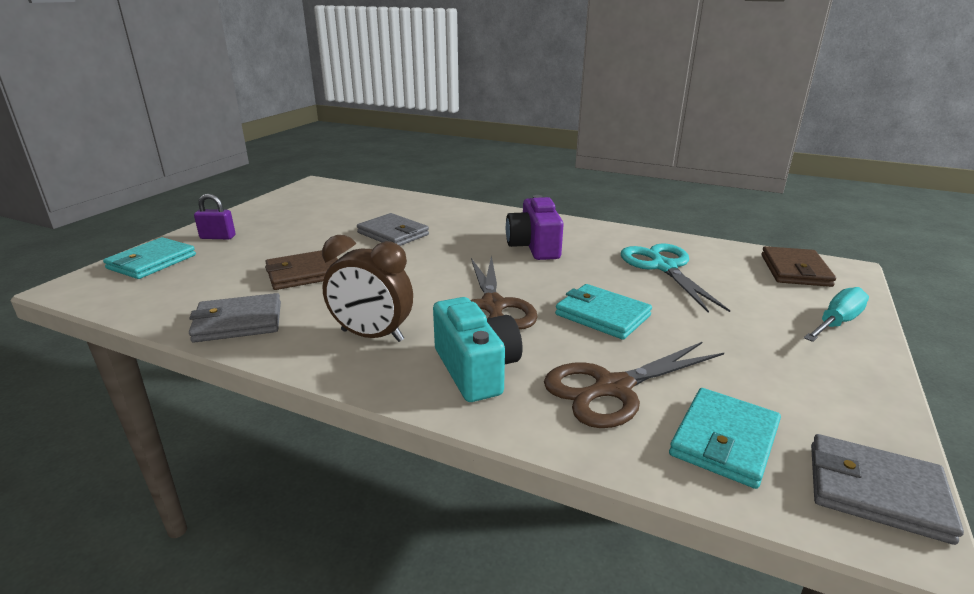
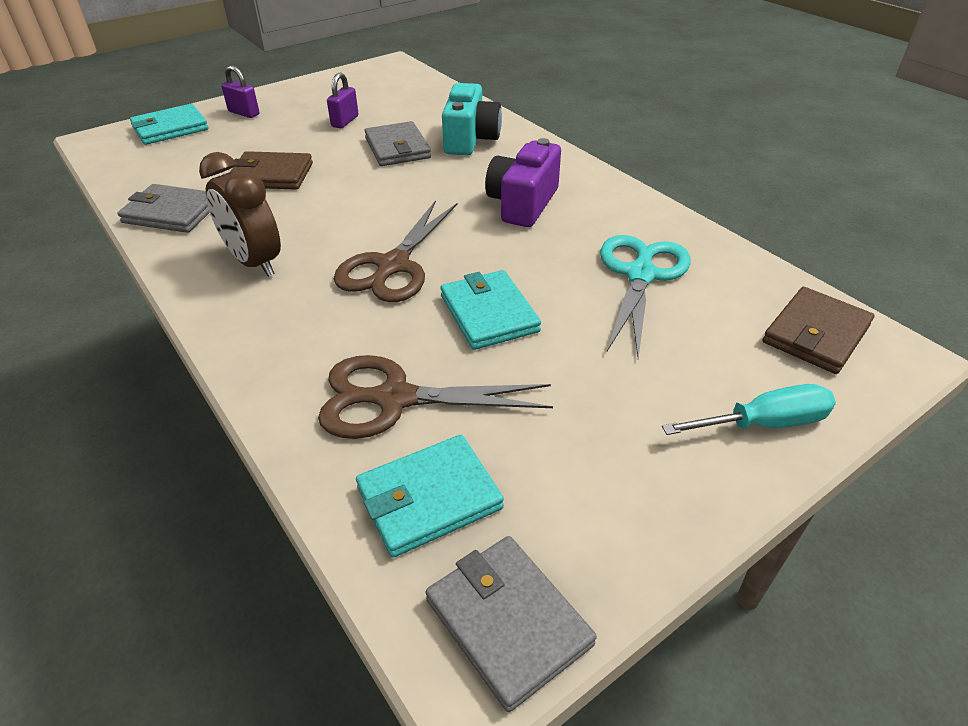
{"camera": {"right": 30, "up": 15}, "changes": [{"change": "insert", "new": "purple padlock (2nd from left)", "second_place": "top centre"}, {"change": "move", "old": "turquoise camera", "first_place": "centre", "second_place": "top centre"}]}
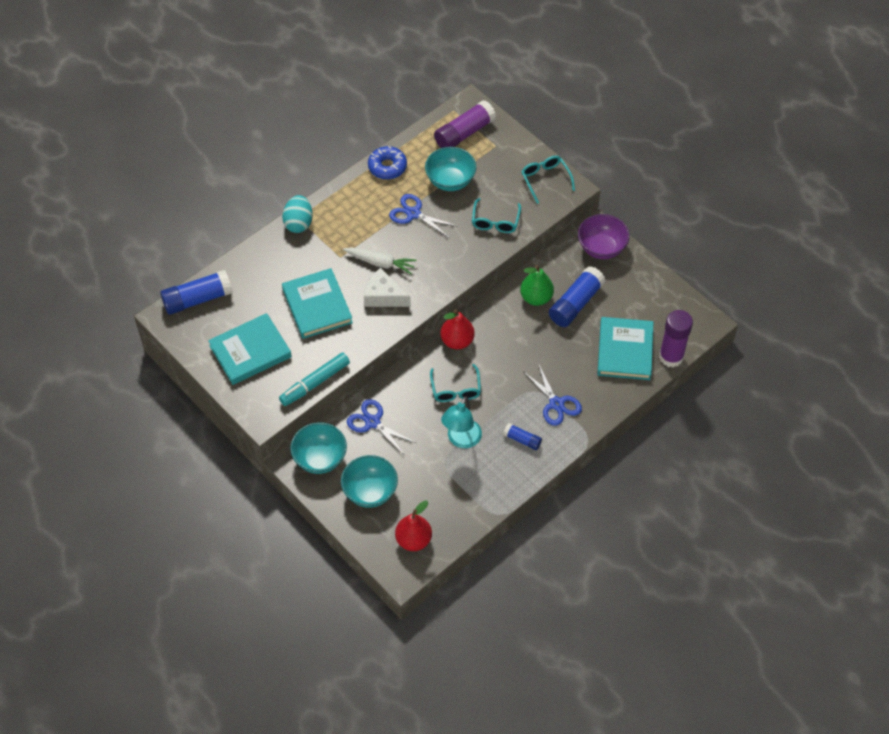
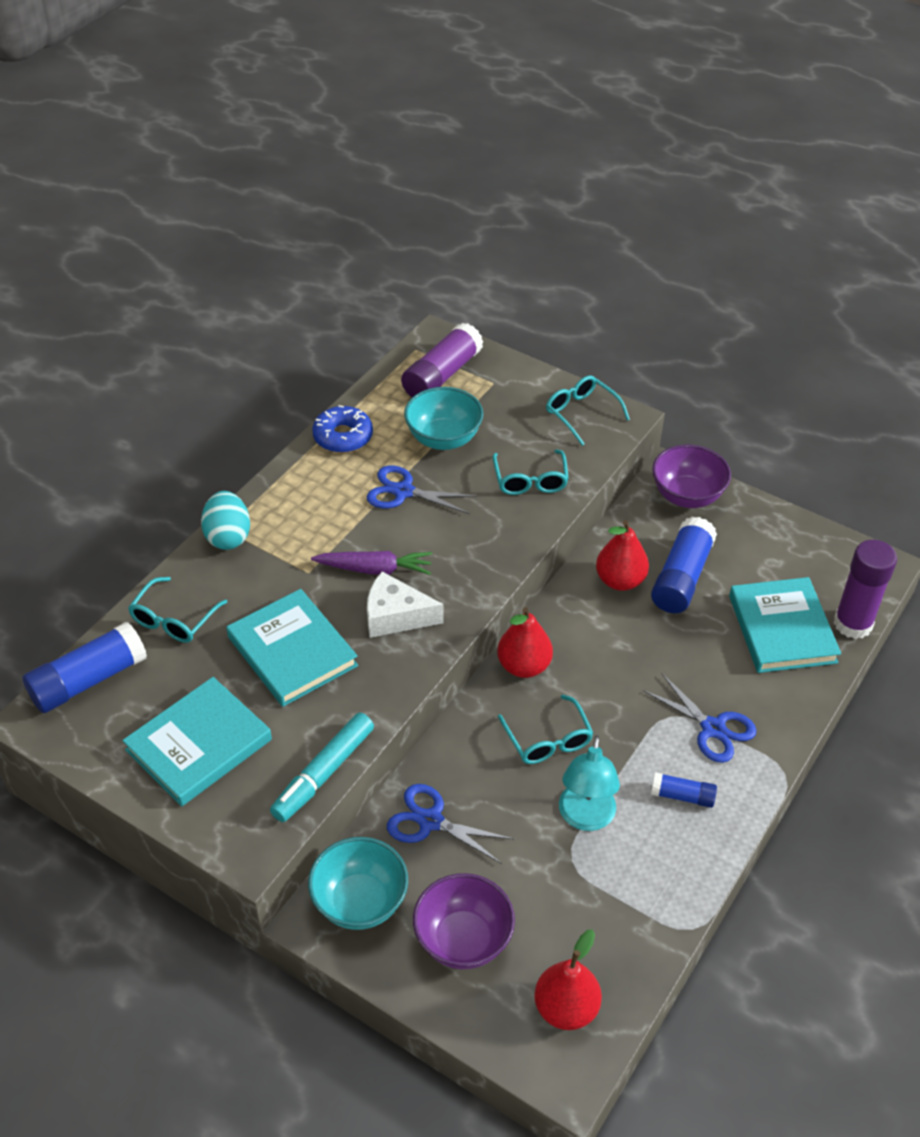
{"camera": {"right": -15, "up": -10}, "changes": [{"change": "insert", "new": "turquoise glasses (1st from left)", "second_place": "middle left"}, {"change": "recolor", "old": "white carrot", "new": "purple carrot", "first_place": "centre", "second_place": "centre"}, {"change": "recolor", "old": "turquoise bowl (2nd from left)", "new": "purple bowl (1st from left)", "first_place": "centre", "second_place": "bottom centre"}, {"change": "recolor", "old": "green pear", "new": "red pear (3rd from left)", "first_place": "centre", "second_place": "middle right"}]}
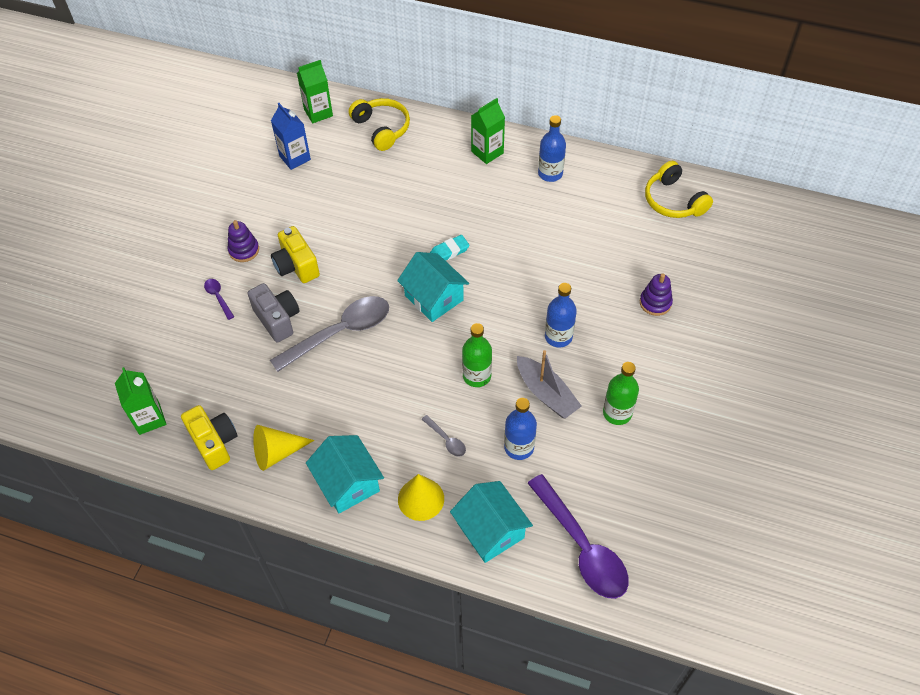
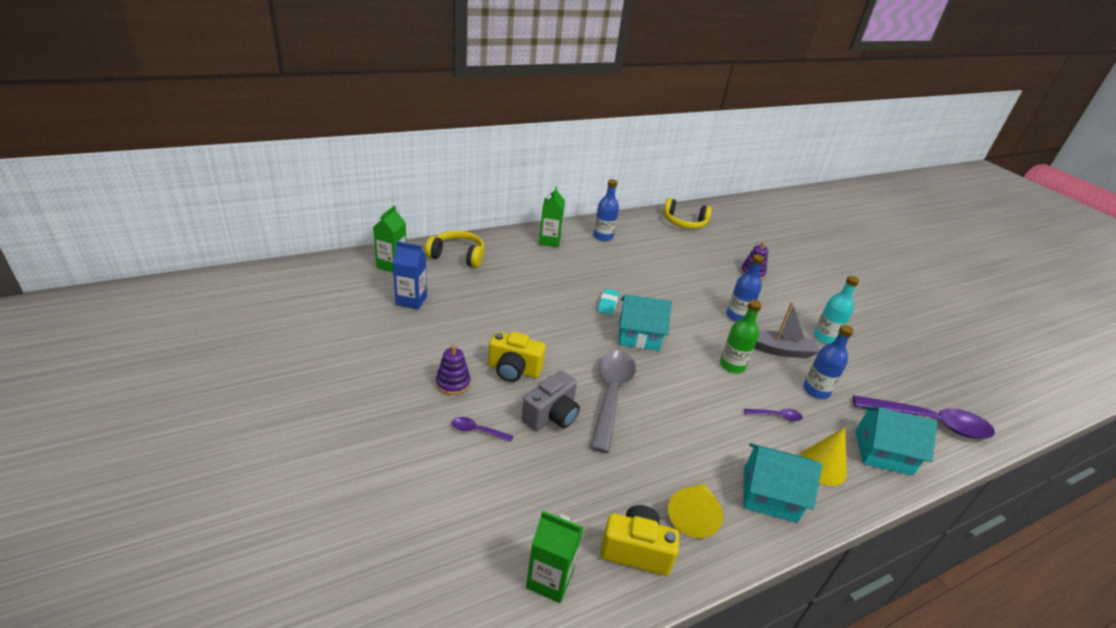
{"camera": {"right": -50, "up": -20}, "changes": [{"change": "rotate", "old": "grey camera", "first_place": "middle left", "second_place": "centre", "degrees": 120}, {"change": "recolor", "old": "grey spoon (2nd from left)", "new": "purple spoon (2nd from left)", "first_place": "centre", "second_place": "middle right"}, {"change": "recolor", "old": "green bottle (2nd from left)", "new": "turquoise bottle", "first_place": "middle right", "second_place": "middle right"}]}
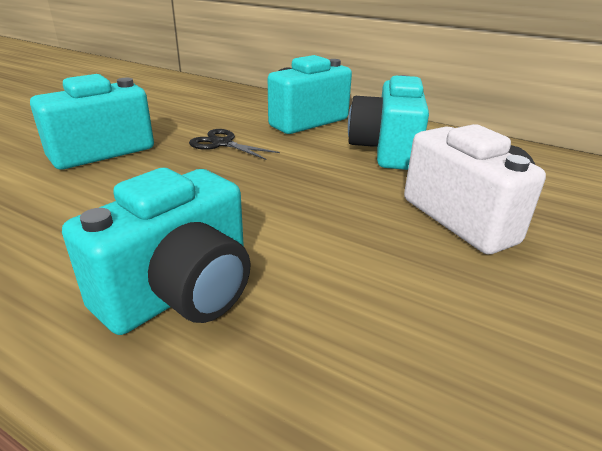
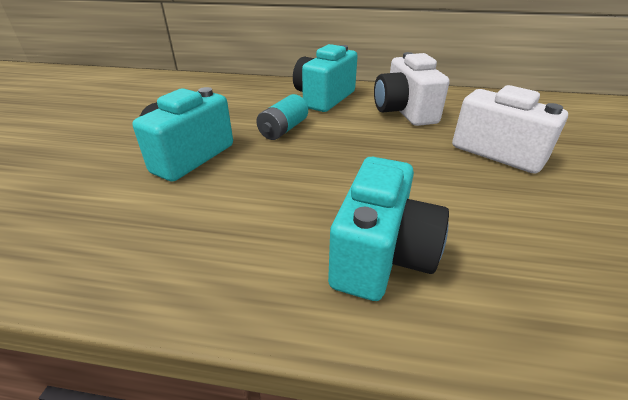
{"camera": {"right": -20, "up": 5}, "changes": [{"change": "replace", "old": "black scissors", "new": "turquoise battery", "first_place": "top centre", "second_place": "top centre"}, {"change": "recolor", "old": "turquoise camera (4th from left)", "new": "white camera (1st from left)", "first_place": "top centre", "second_place": "top centre"}]}
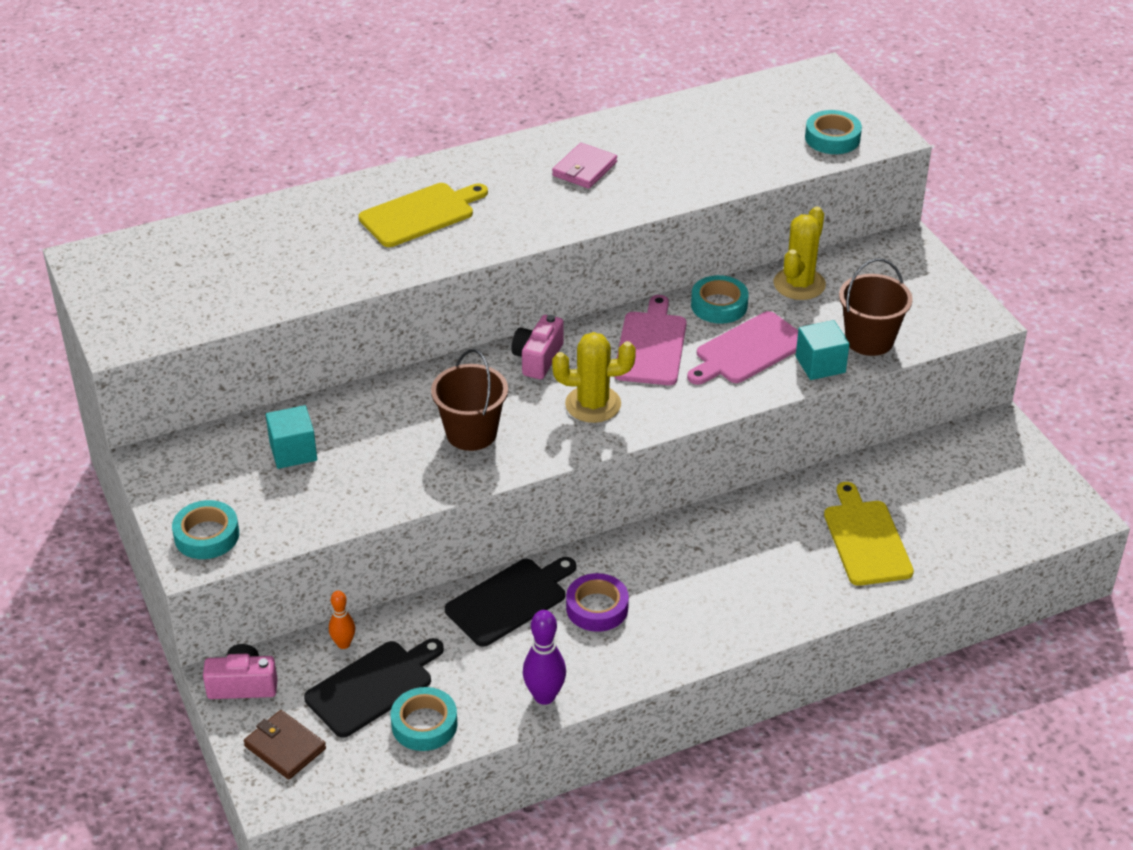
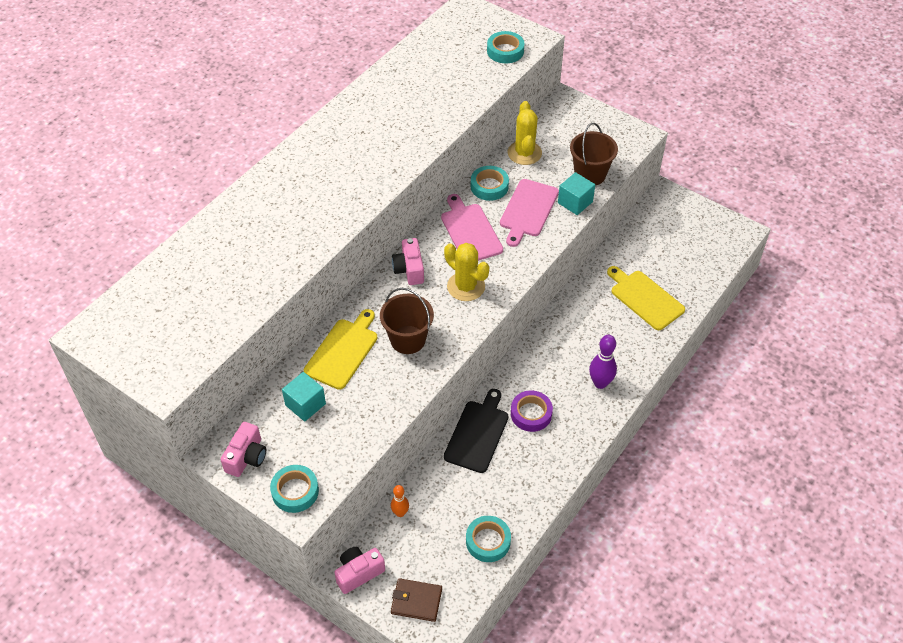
{"camera": {"right": -30, "up": 10}, "changes": [{"change": "insert", "new": "pink camera (1st from left)", "second_place": "bottom left"}, {"change": "move", "old": "yellow cutting board (1st from left)", "first_place": "top centre", "second_place": "centre"}, {"change": "rotate", "old": "yellow cactus (1st from left)", "first_place": "centre", "second_place": "centre", "degrees": 75}, {"change": "move", "old": "purple bowling pin", "first_place": "bottom centre", "second_place": "middle right"}, {"change": "delete", "old": "black cutting board (1st from left)", "first_place": "bottom left"}, {"change": "delete", "old": "pink wallet", "first_place": "top centre"}]}
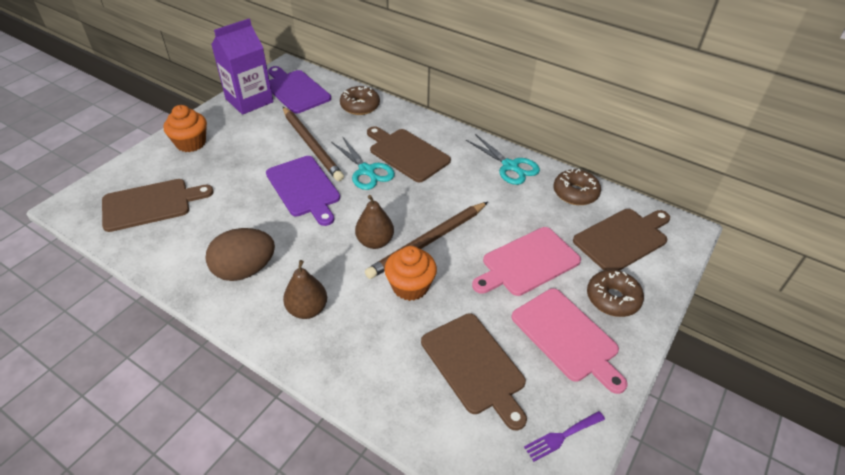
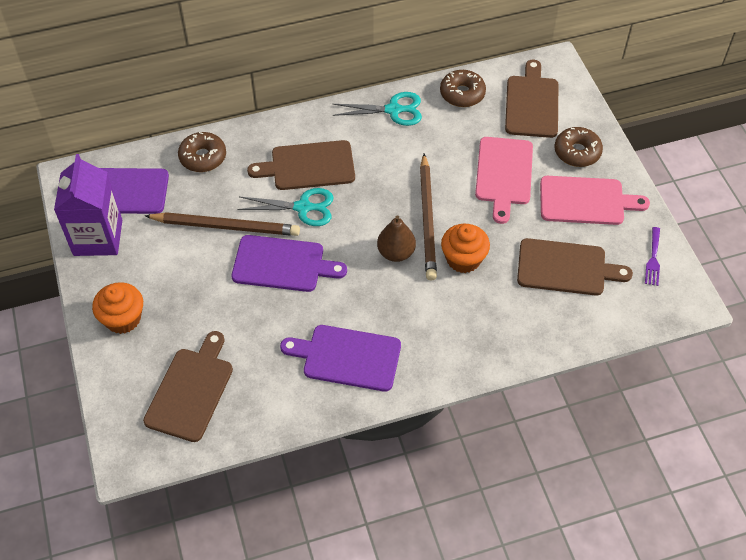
{"camera": {"right": -50, "up": 10}, "changes": [{"change": "replace", "old": "brown egg", "new": "purple cutting board (3rd from left)", "first_place": "middle left", "second_place": "centre"}, {"change": "delete", "old": "brown pear (1st from left)", "first_place": "centre"}]}
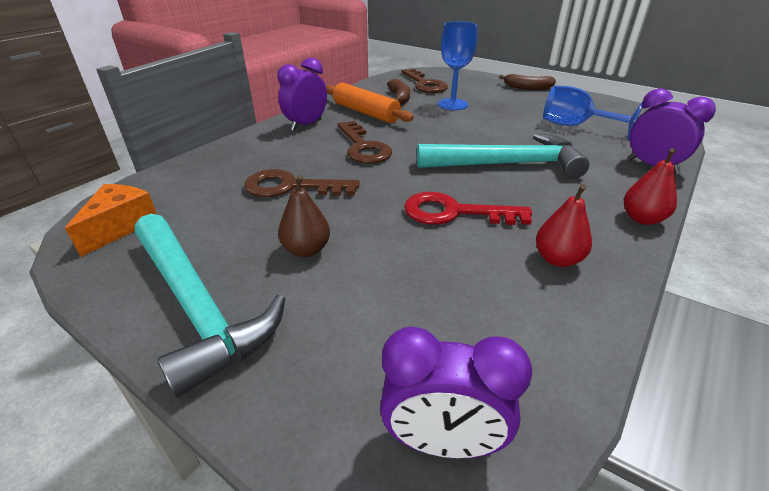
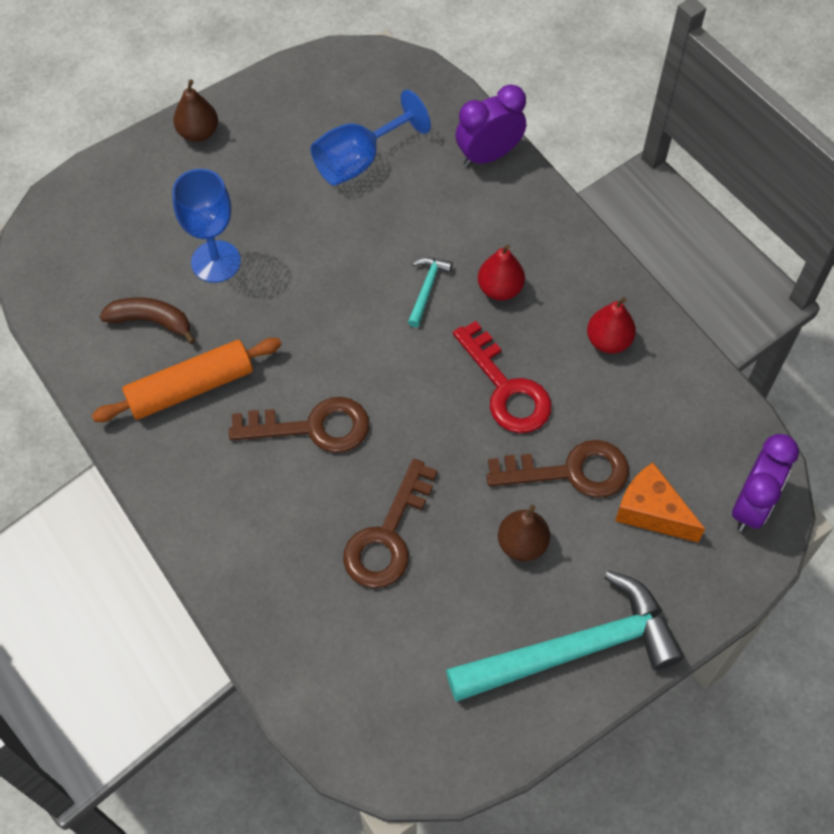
{"camera": {"right": -70, "up": 25}, "changes": [{"change": "replace", "old": "brown banana (2nd from left)", "new": "brown pear (1st from left)", "first_place": "top right", "second_place": "top left"}, {"change": "resize", "old": "turquoise hammer (2nd from left in the first image)", "first_place": "top centre", "second_place": "centre", "factor": 0.41}, {"change": "rotate", "old": "red key", "first_place": "centre", "second_place": "centre", "degrees": -60}, {"change": "move", "old": "red pear (2nd from left in the first image)", "new": "red pear (1st from left)", "first_place": "middle right", "second_place": "top centre"}, {"change": "move", "old": "brown key (3rd from left)", "first_place": "top centre", "second_place": "middle right"}, {"change": "move", "old": "orange cheese", "first_place": "middle left", "second_place": "middle right"}, {"change": "delete", "old": "purple clock (1st from left)", "first_place": "top centre"}]}
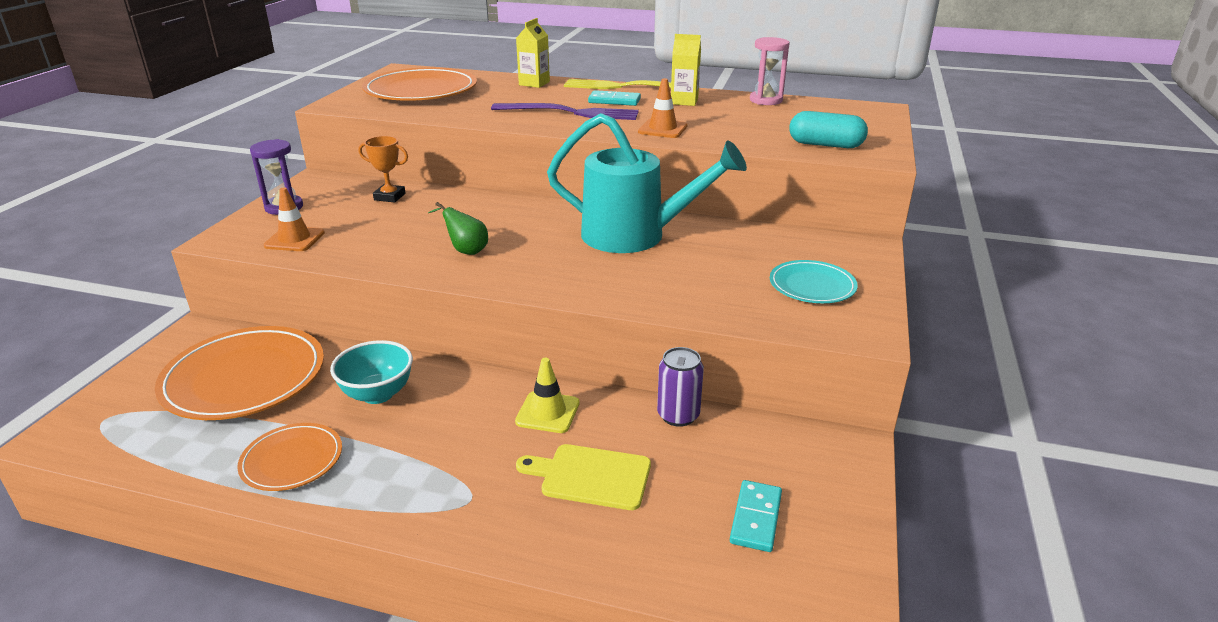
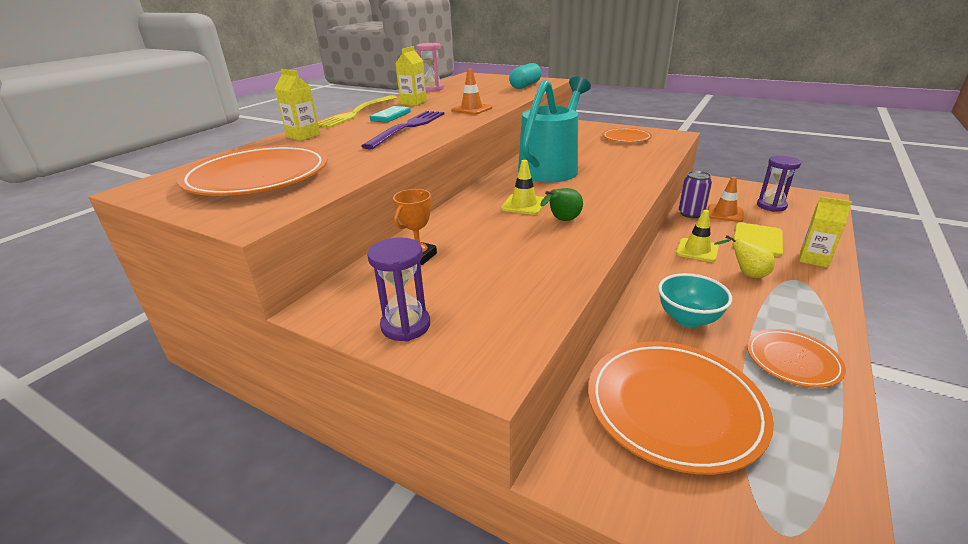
{"camera": {"right": -75, "up": 0}, "changes": [{"change": "insert", "new": "yellow traffic cone (1st from left)", "second_place": "centre"}, {"change": "recolor", "old": "turquoise plate", "new": "orange plate (2nd from left)", "first_place": "middle right", "second_place": "top centre"}, {"change": "move", "old": "orange traffic cone (1st from left in the first image)", "new": "orange traffic cone (2nd from left)", "first_place": "middle left", "second_place": "middle right"}, {"change": "insert", "new": "yellow pear", "second_place": "middle right"}, {"change": "replace", "old": "turquoise domino (2nd from left)", "new": "purple hourglass (2nd from left)", "first_place": "bottom centre", "second_place": "middle right"}, {"change": "insert", "new": "yellow carton (3rd from left)", "second_place": "middle right"}]}
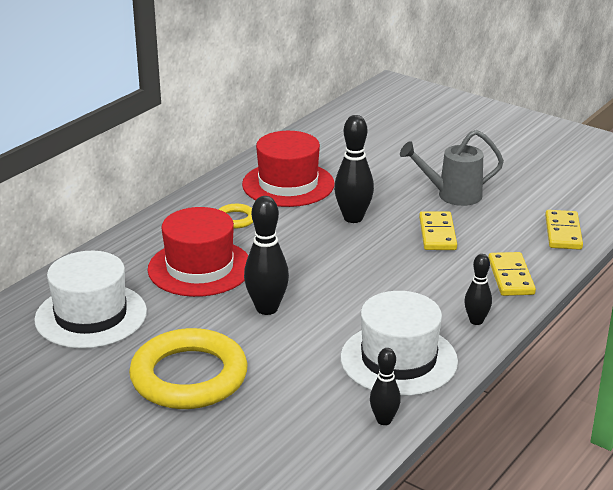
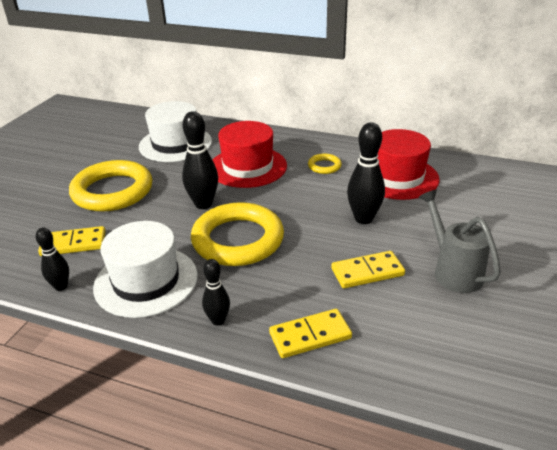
{"camera": {"right": 75, "up": 5}, "changes": [{"change": "move", "old": "yellow domino (3rd from left in the first image)", "new": "yellow domino (1st from left)", "first_place": "middle right", "second_place": "middle left"}, {"change": "insert", "new": "yellow ring (2nd from left)", "second_place": "centre"}]}
